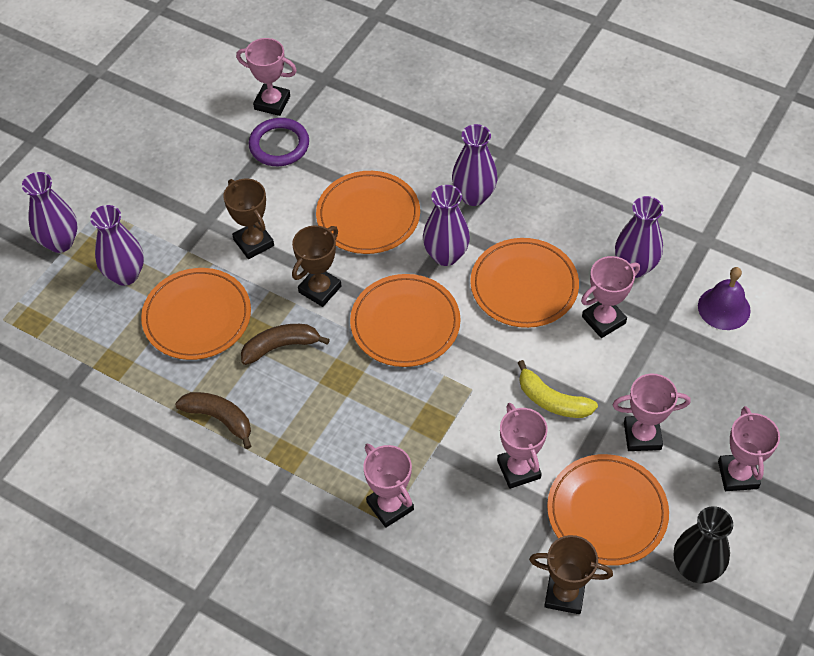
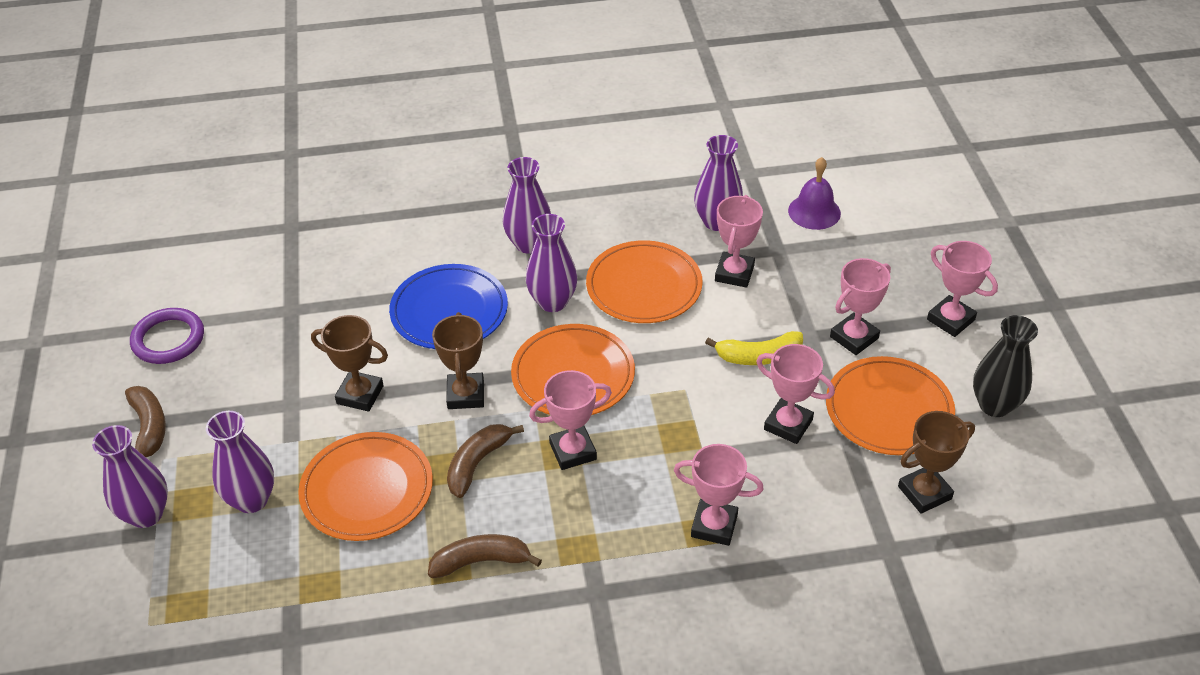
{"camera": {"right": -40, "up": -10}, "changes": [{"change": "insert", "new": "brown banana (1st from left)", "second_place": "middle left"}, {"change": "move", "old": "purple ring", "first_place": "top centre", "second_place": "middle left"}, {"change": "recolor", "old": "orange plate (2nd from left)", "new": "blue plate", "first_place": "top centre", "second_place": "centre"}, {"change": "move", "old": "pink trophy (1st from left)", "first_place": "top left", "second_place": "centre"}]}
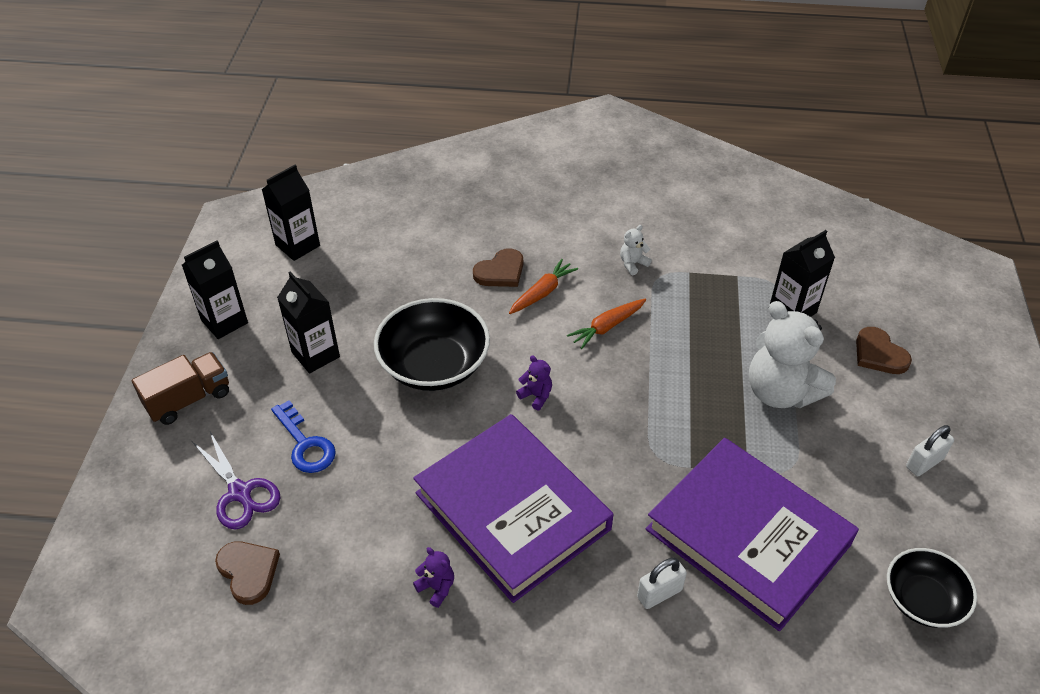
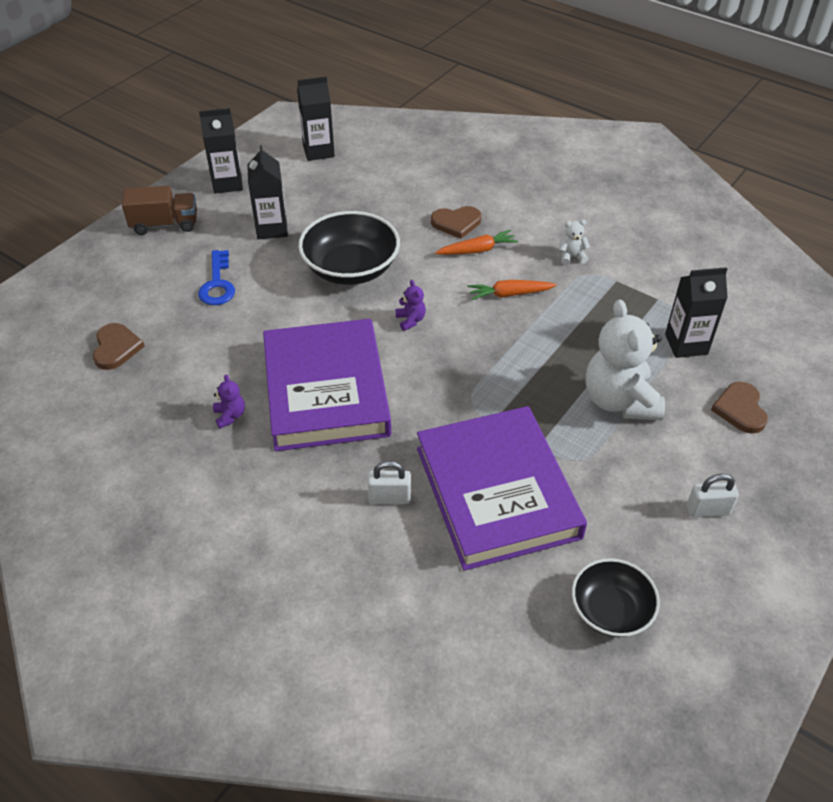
{"camera": {"right": 30, "up": 0}, "changes": [{"change": "delete", "old": "purple scissors", "first_place": "bottom left"}]}
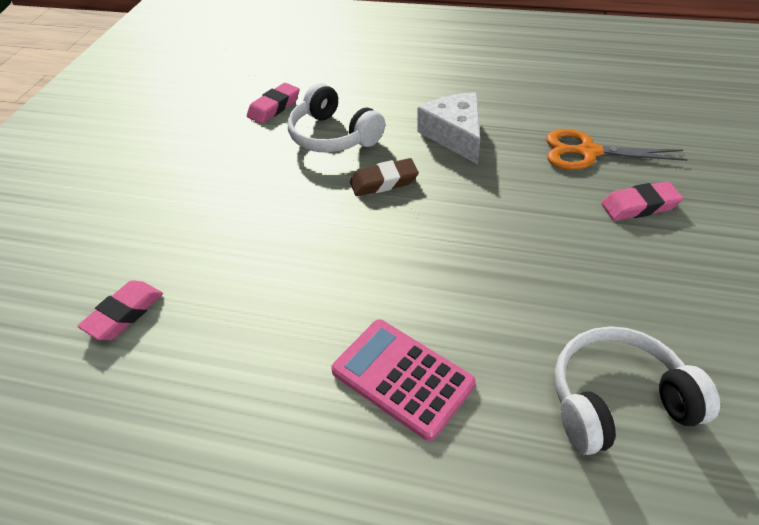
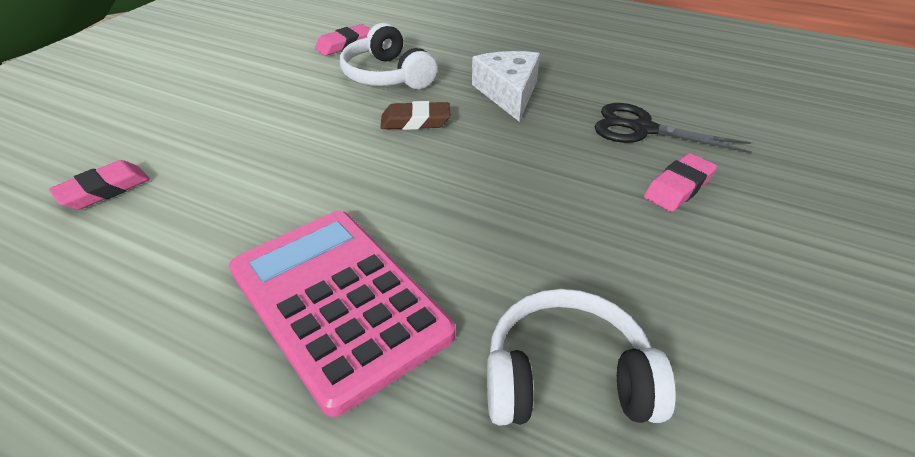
{"camera": {"right": 10, "up": -5}, "changes": [{"change": "resize", "old": "pink calculator", "first_place": "bottom centre", "second_place": "bottom centre", "factor": 1.54}, {"change": "recolor", "old": "orange scissors", "new": "black scissors", "first_place": "top right", "second_place": "top right"}, {"change": "rotate", "old": "pink eraser (3rd from left)", "first_place": "middle right", "second_place": "middle right", "degrees": -45}]}
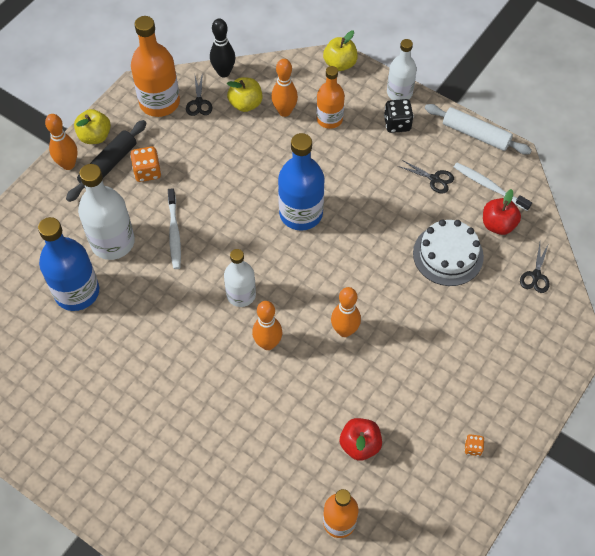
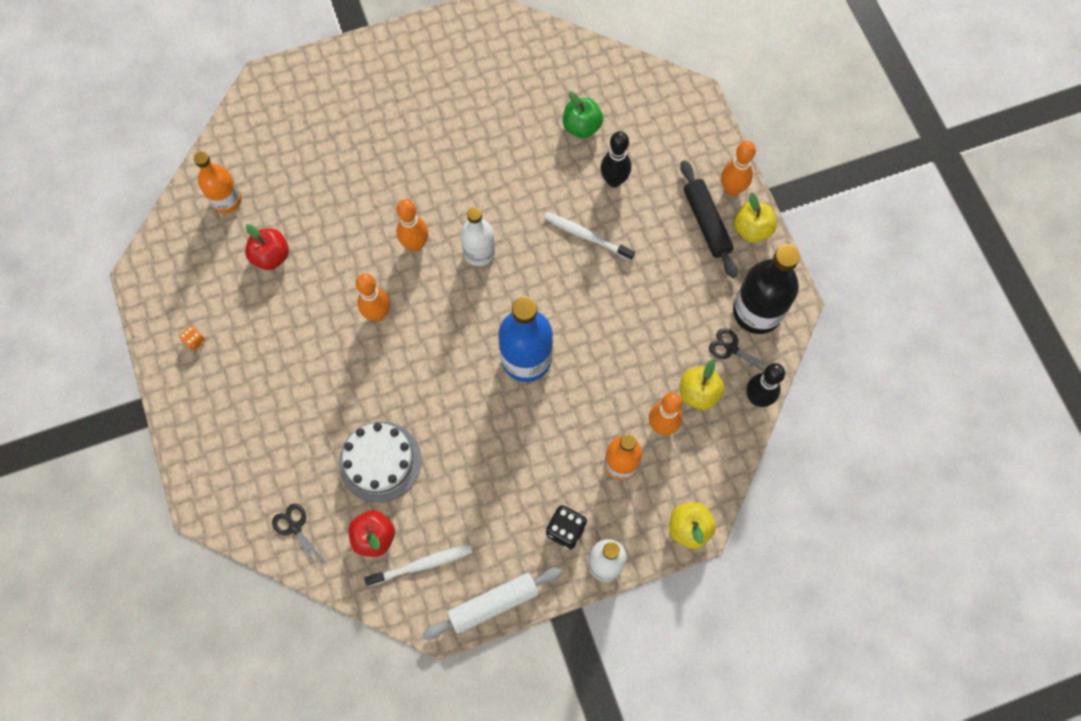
{"camera": {"right": 125, "up": 10}, "changes": [{"change": "replace", "old": "blue bottle (1st from left)", "new": "green apple", "first_place": "middle left", "second_place": "top centre"}, {"change": "replace", "old": "white bottle (1st from left)", "new": "black bowling pin (1st from left)", "first_place": "middle left", "second_place": "top centre"}, {"change": "recolor", "old": "orange bottle (1st from left)", "new": "black bottle", "first_place": "top left", "second_place": "middle right"}, {"change": "delete", "old": "orange dice (1st from left)", "first_place": "top left"}, {"change": "delete", "old": "black scissors (2nd from left)", "first_place": "top right"}]}
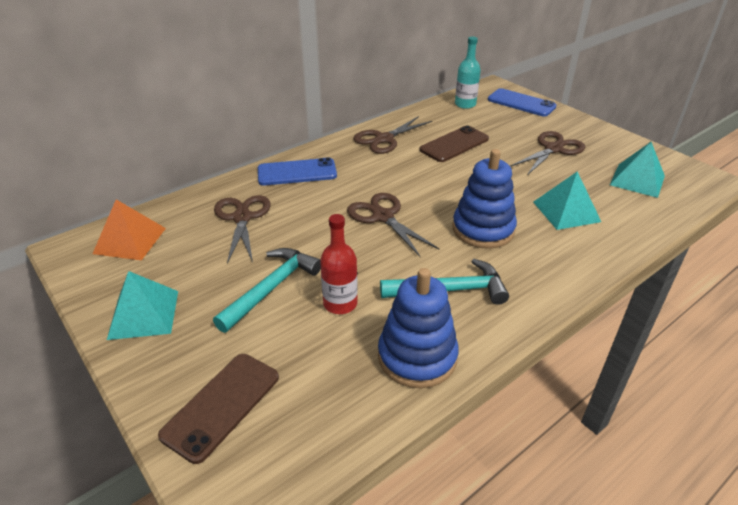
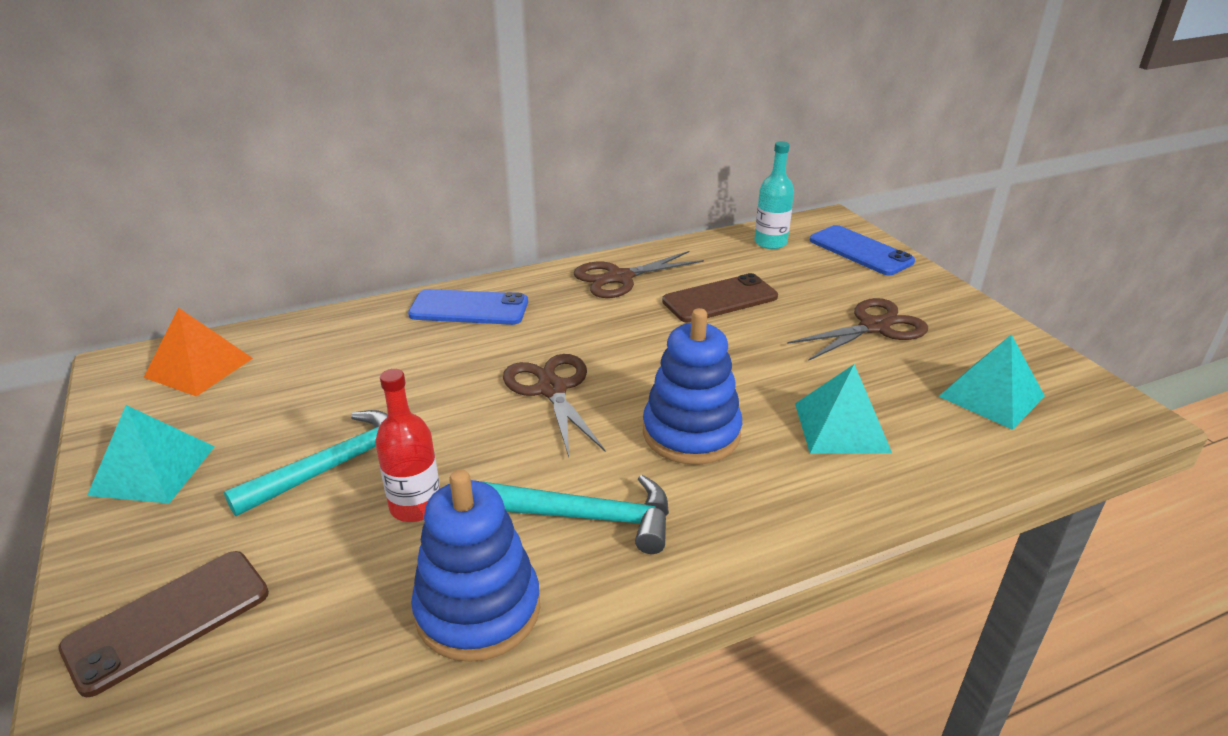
{"camera": {"right": 15, "up": -5}, "changes": [{"change": "delete", "old": "brown scissors (1st from left)", "first_place": "middle left"}]}
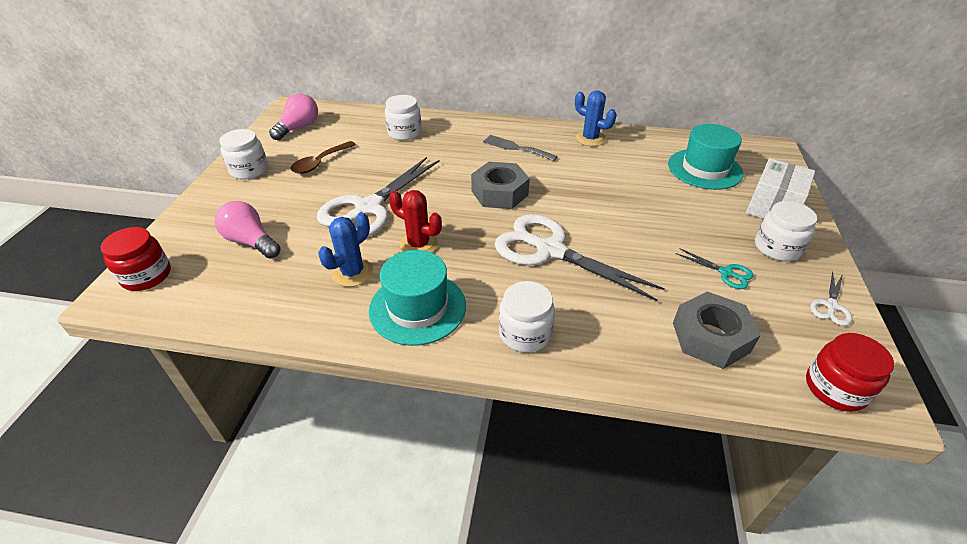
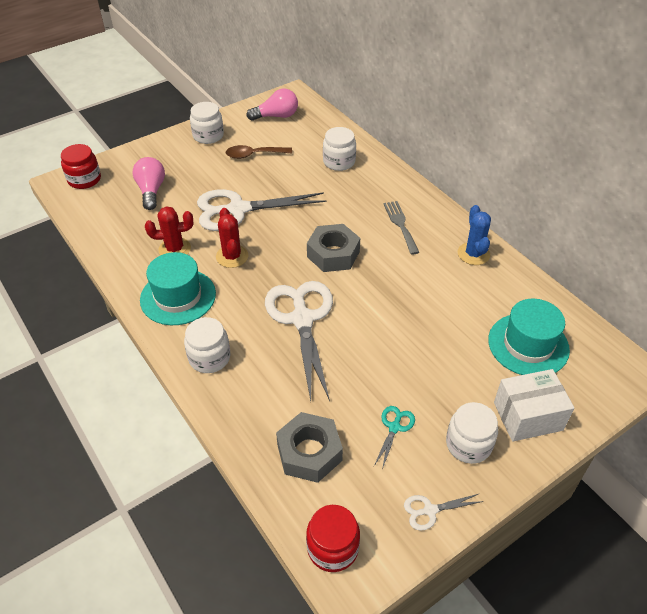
{"camera": {"right": 45, "up": 5}, "changes": [{"change": "recolor", "old": "blue cactus (1st from left)", "new": "red cactus (1st from left)", "first_place": "centre", "second_place": "middle left"}, {"change": "rotate", "old": "turquoise scissors", "first_place": "middle right", "second_place": "bottom centre", "degrees": -150}]}
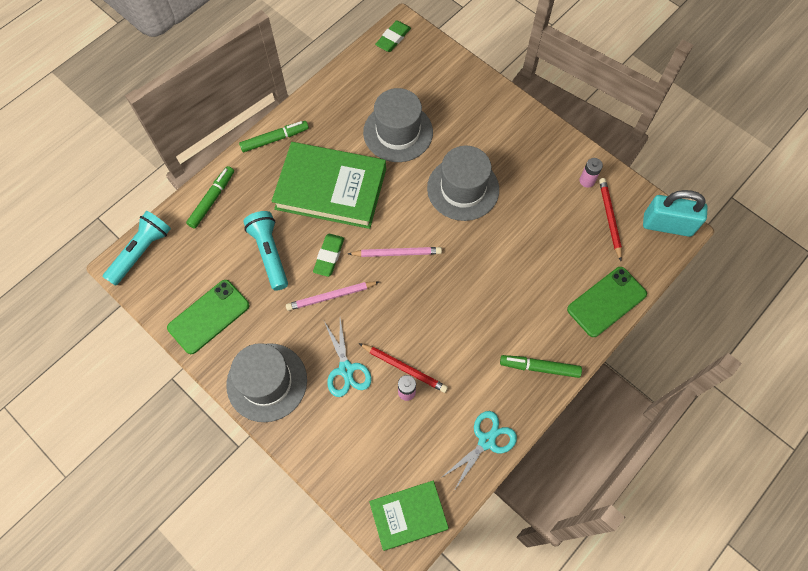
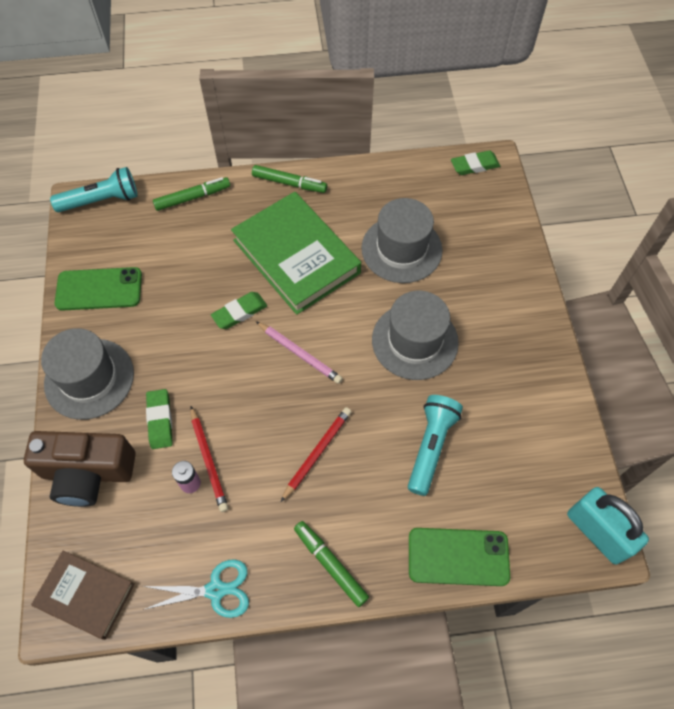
{"camera": {"right": 40, "up": -5}, "changes": [{"change": "insert", "new": "brown camera", "second_place": "middle left"}, {"change": "recolor", "old": "green book (2nd from left)", "new": "brown book", "first_place": "bottom centre", "second_place": "bottom left"}, {"change": "replace", "old": "turquoise scissors (1st from left)", "new": "green eraser (1st from left)", "first_place": "centre", "second_place": "middle left"}, {"change": "move", "old": "red pencil (2nd from left)", "first_place": "middle right", "second_place": "centre"}, {"change": "move", "old": "turquoise flashlight (2nd from left)", "first_place": "middle left", "second_place": "centre"}, {"change": "delete", "old": "pink pencil (1st from left)", "first_place": "centre"}, {"change": "delete", "old": "pink battery (2nd from left)", "first_place": "top right"}]}
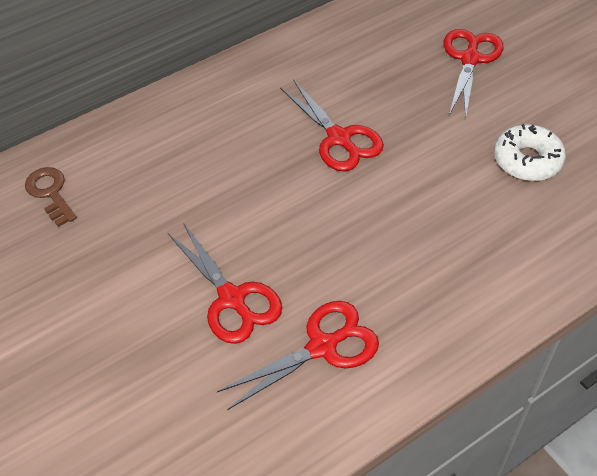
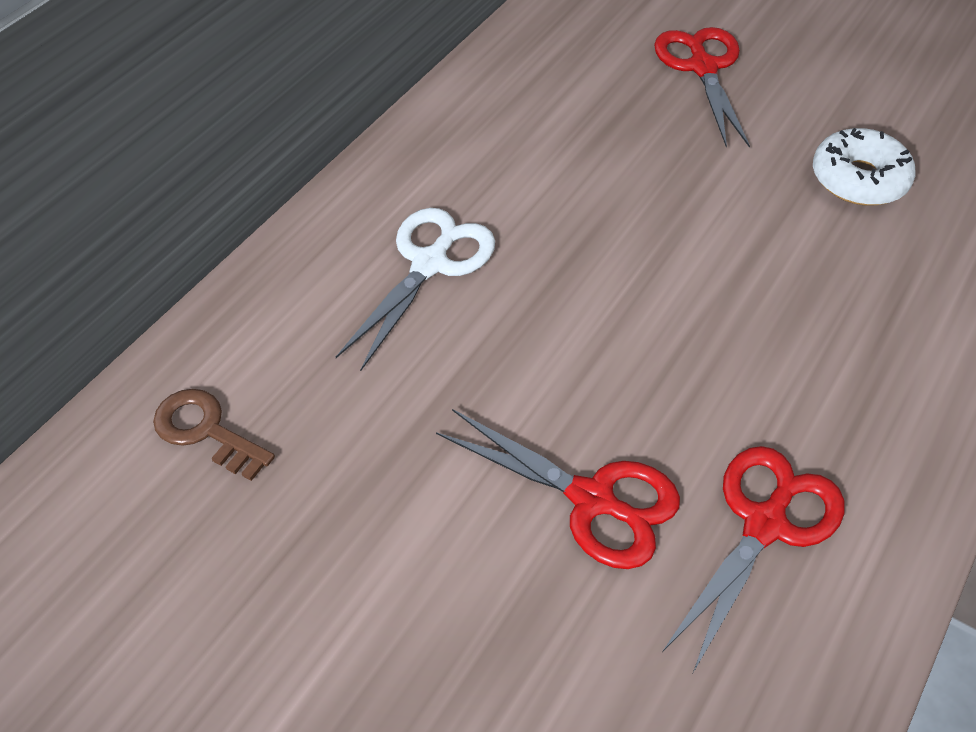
{"camera": {"right": -25, "up": 0}, "changes": [{"change": "insert", "new": "white scissors", "second_place": "centre"}, {"change": "delete", "old": "red scissors (3rd from left)", "first_place": "top centre"}]}
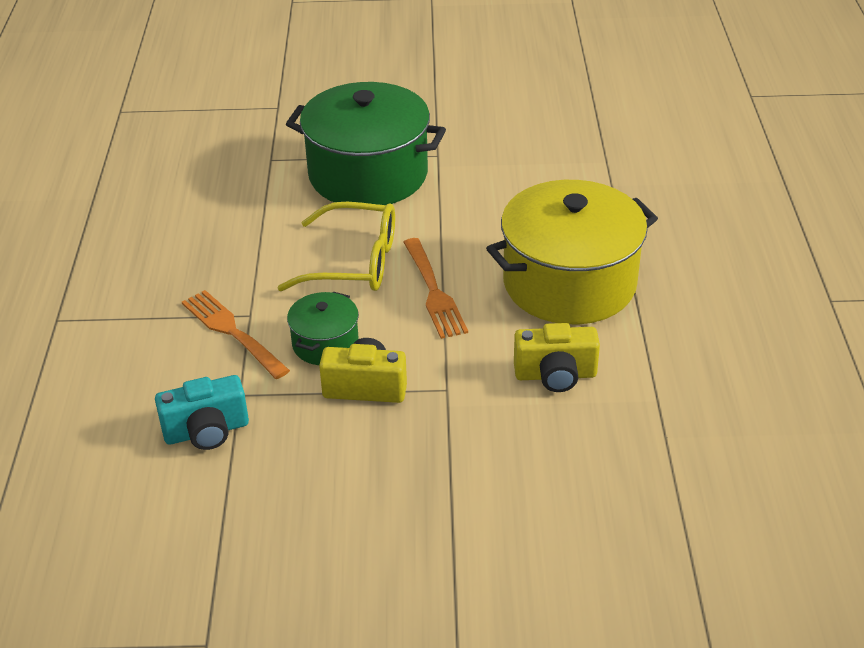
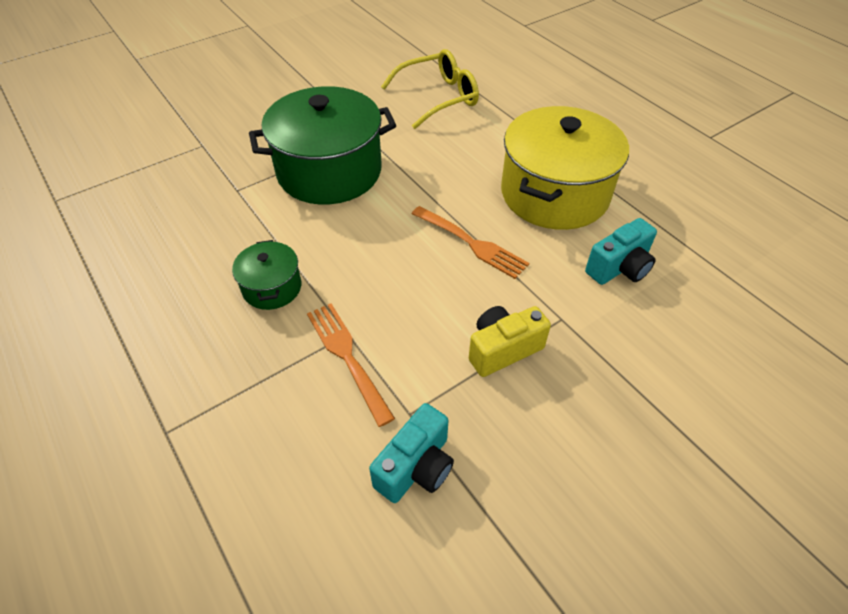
{"camera": {"right": -35, "up": 10}, "changes": [{"change": "move", "old": "green pot (1st from left)", "first_place": "centre", "second_place": "middle left"}, {"change": "rotate", "old": "orange fork (1st from left)", "first_place": "middle left", "second_place": "centre", "degrees": 45}, {"change": "move", "old": "yellow glasses", "first_place": "centre", "second_place": "top centre"}, {"change": "recolor", "old": "yellow camera (2nd from left)", "new": "turquoise camera (2nd from left)", "first_place": "centre", "second_place": "middle right"}]}
